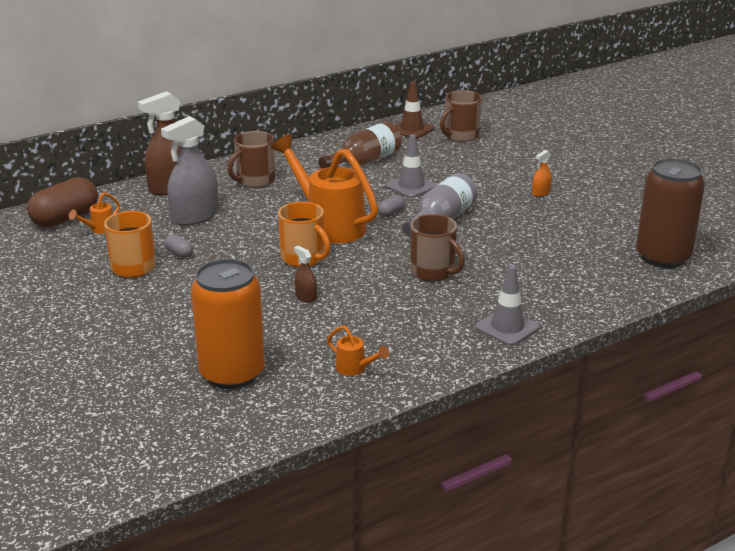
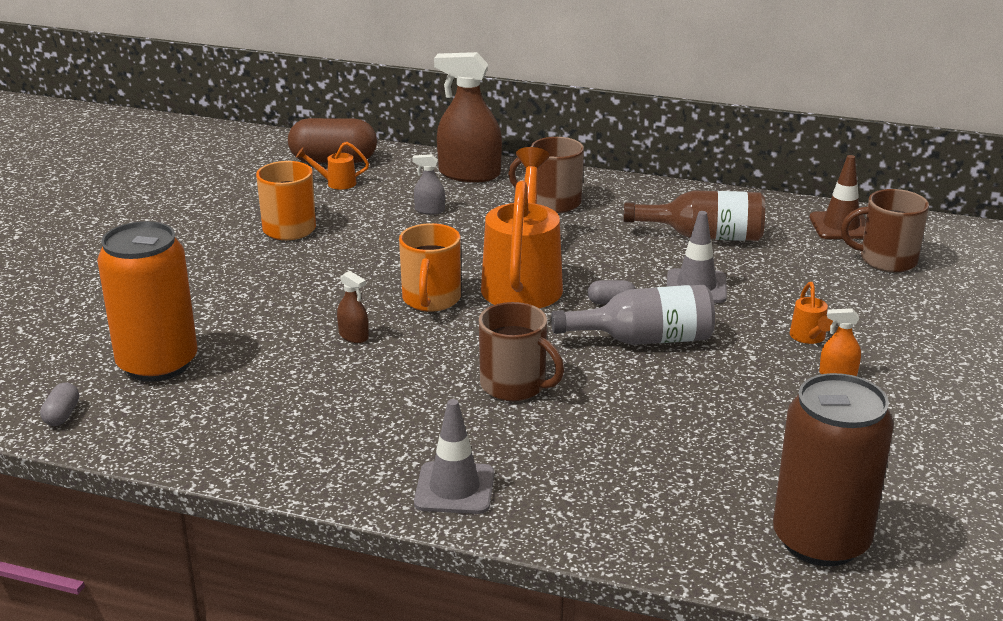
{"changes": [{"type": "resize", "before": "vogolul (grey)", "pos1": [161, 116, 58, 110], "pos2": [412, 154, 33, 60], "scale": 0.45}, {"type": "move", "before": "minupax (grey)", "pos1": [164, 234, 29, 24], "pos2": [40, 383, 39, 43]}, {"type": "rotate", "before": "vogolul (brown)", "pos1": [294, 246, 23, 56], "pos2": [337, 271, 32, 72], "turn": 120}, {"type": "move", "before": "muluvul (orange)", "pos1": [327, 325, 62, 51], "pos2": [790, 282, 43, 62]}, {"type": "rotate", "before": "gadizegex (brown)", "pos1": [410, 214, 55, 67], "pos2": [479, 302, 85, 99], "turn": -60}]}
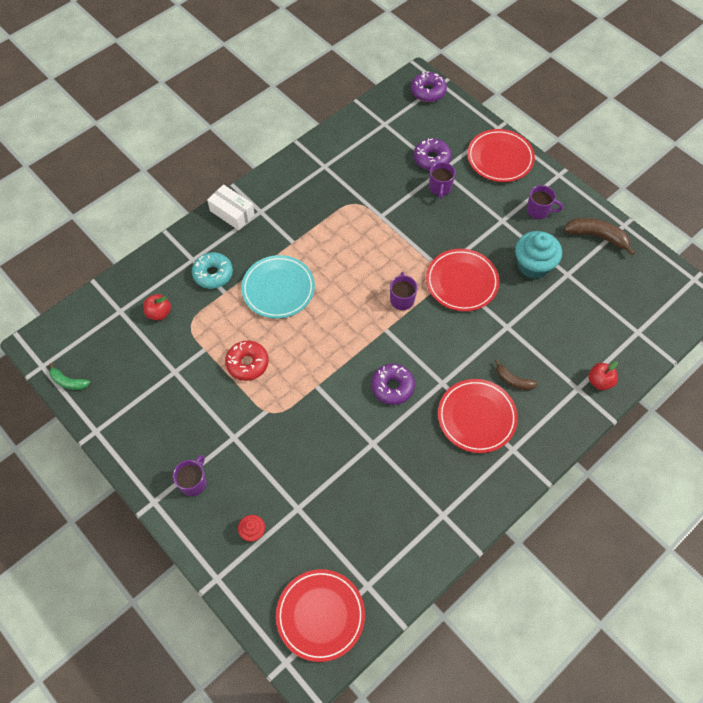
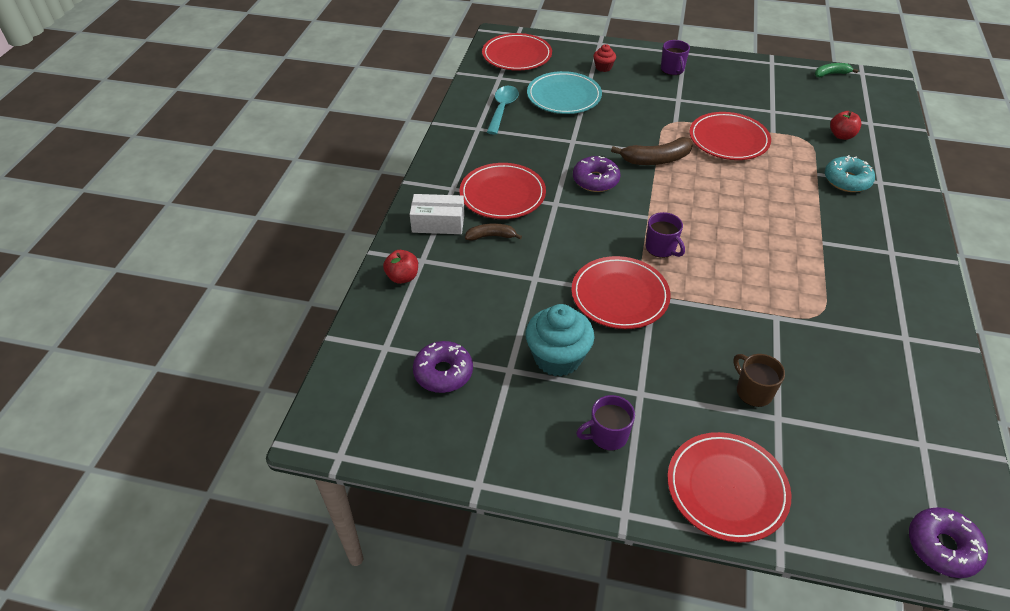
{"changes": [{"type": "move", "before": "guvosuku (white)", "pos1": [207, 184, 48, 46], "pos2": [410, 194, 55, 40]}, {"type": "replace", "before": "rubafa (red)", "after": "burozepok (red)", "pos1": [225, 340, 44, 41], "pos2": [689, 112, 82, 48]}, {"type": "move", "before": "burozepok (turquoise)", "pos1": [241, 255, 74, 64], "pos2": [527, 71, 75, 43]}, {"type": "move", "before": "rubafa (purple)", "pos1": [414, 139, 37, 31], "pos2": [413, 341, 60, 52]}, {"type": "recolor", "before": "gadizegex (purple)", "after": "gadizegex (brown)", "pos1": [429, 162, 26, 37], "pos2": [733, 354, 52, 53]}, {"type": "move", "before": "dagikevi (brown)", "pos1": [564, 218, 71, 38], "pos2": [611, 137, 82, 28]}, {"type": "insert", "after": "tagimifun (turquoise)", "pos2": [487, 86, 32, 49]}]}
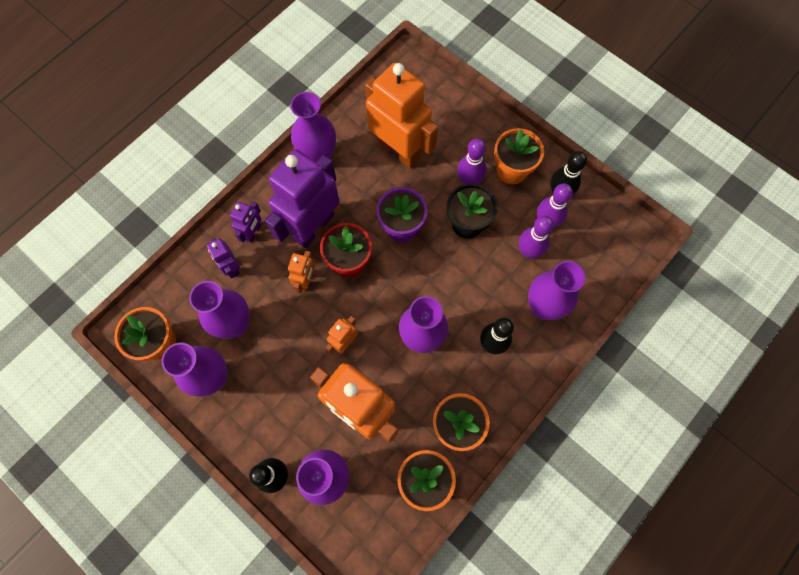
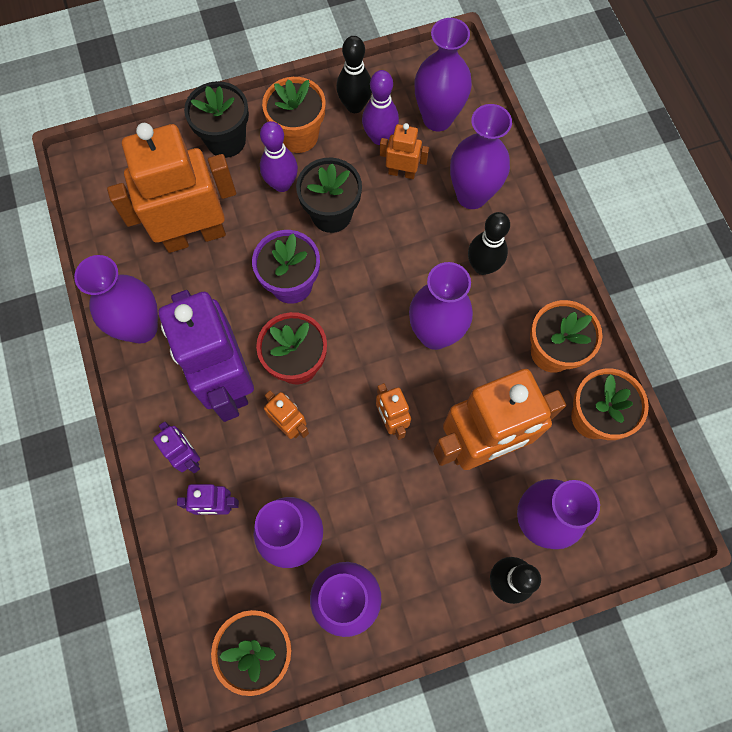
{"changes": [{"type": "replace", "before": "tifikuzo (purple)", "after": "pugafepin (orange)", "pos1": [519, 216, 35, 42], "pos2": [380, 123, 49, 56]}, {"type": "insert", "after": "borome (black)", "pos2": [184, 81, 65, 77]}, {"type": "insert", "after": "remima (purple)", "pos2": [414, 18, 58, 113]}]}
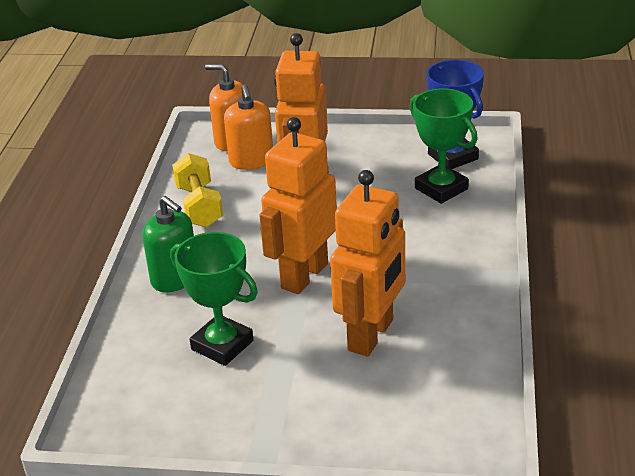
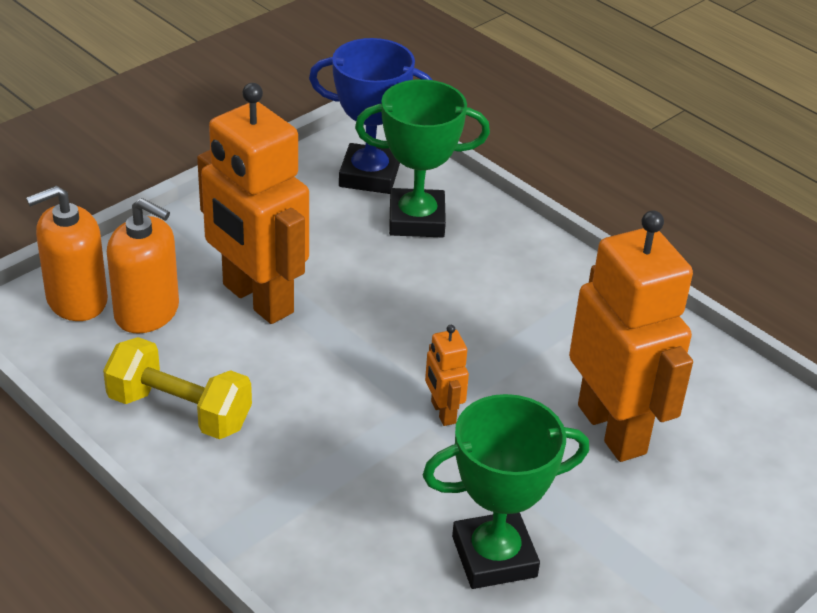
{"changes": [{"type": "delete", "before": "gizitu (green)", "pos1": [142, 196, 52, 96]}, {"type": "resize", "before": "pugafepin (orange)", "pos1": [259, 117, 78, 177], "pos2": [425, 325, 44, 101], "scale": 0.43}]}
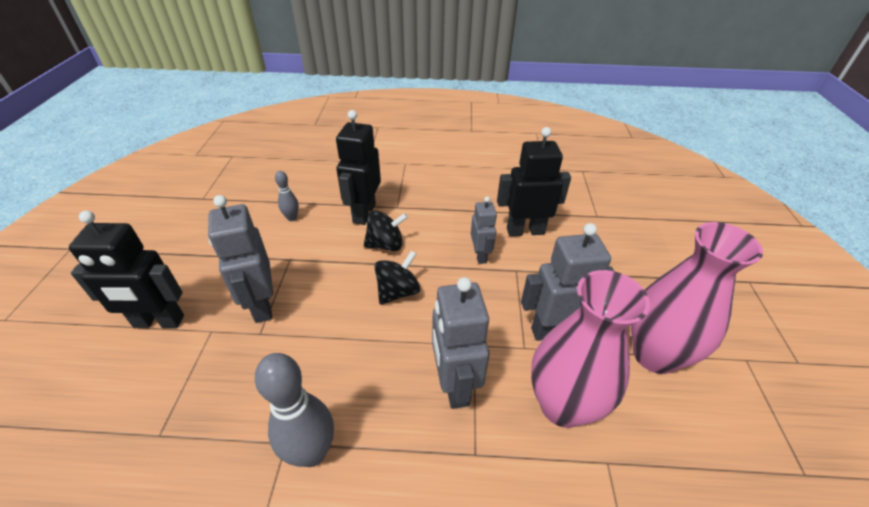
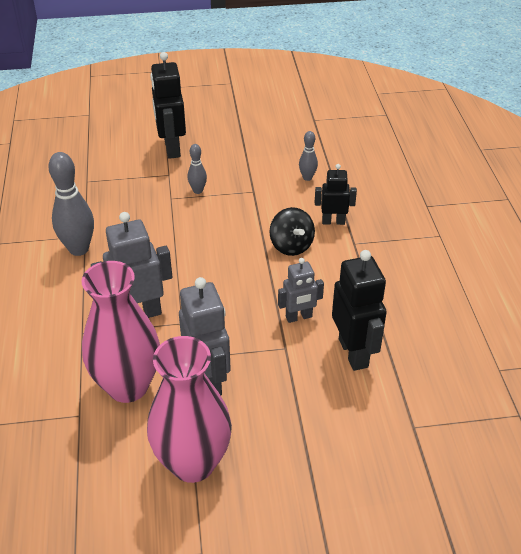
{"changes": [{"type": "replace", "before": "pugafepin (grey)", "after": "tifikuzo (grey)", "pos1": [208, 195, 65, 128], "pos2": [188, 144, 19, 50]}, {"type": "resize", "before": "pugafepin (black)", "pos1": [336, 110, 45, 115], "pos2": [315, 164, 42, 61], "scale": 0.6}, {"type": "delete", "before": "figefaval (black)", "pos1": [374, 250, 46, 55]}]}
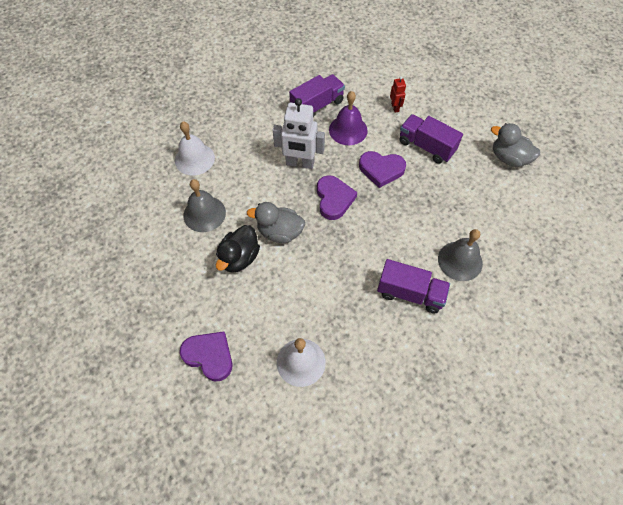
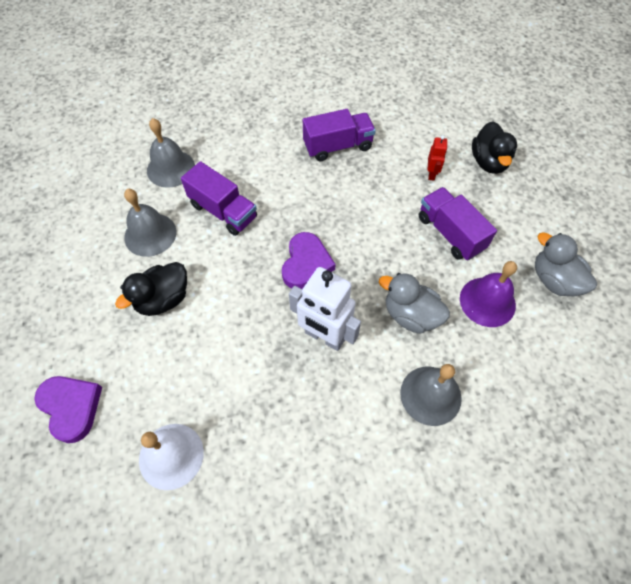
{"changes": [{"type": "recolor", "before": "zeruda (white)", "after": "zeruda (grey)", "pos1": [175, 122, 40, 53], "pos2": [147, 118, 48, 70]}, {"type": "move", "before": "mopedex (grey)", "pos1": [247, 202, 58, 41], "pos2": [379, 273, 71, 61]}, {"type": "move", "before": "pugafepin (white)", "pos1": [273, 98, 52, 71], "pos2": [289, 267, 72, 84]}, {"type": "move", "before": "zeruda (purple)", "pos1": [329, 91, 39, 54], "pos2": [460, 261, 57, 66]}, {"type": "delete", "before": "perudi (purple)", "pos1": [359, 151, 47, 37]}, {"type": "move", "before": "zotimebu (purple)", "pos1": [377, 259, 73, 54], "pos2": [181, 161, 76, 75]}, {"type": "insert", "after": "mopedex (black)", "pos2": [472, 121, 45, 53]}]}
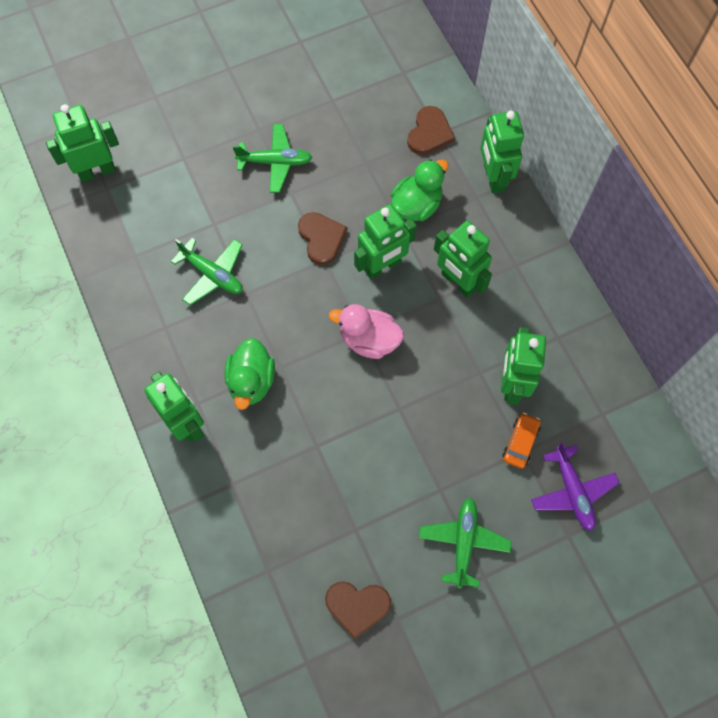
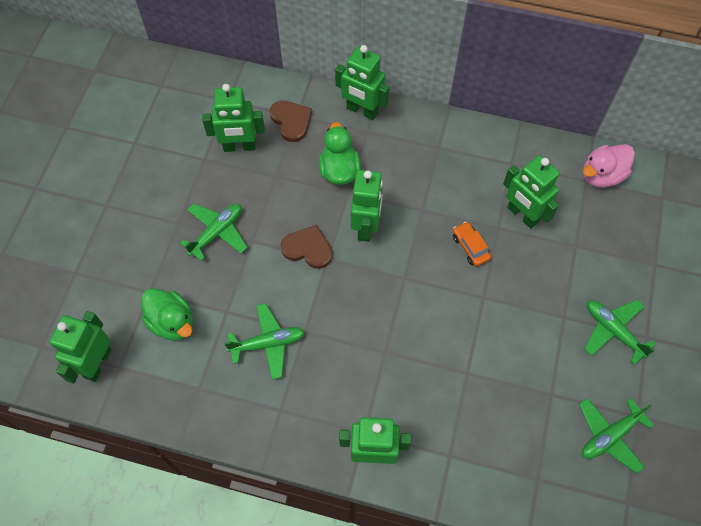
{"changes": [{"type": "move", "before": "mopedex (green)", "pos1": [224, 338, 51, 72], "pos2": [141, 288, 52, 53]}, {"type": "replace", "before": "perudi (brown)", "after": "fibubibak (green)", "pos1": [325, 581, 66, 58], "pos2": [579, 398, 75, 76]}, {"type": "move", "before": "mopedex (pink)", "pos1": [329, 304, 75, 55], "pos2": [583, 144, 52, 44]}, {"type": "move", "before": "pugafepin (green)", "pos1": [434, 221, 58, 77], "pos2": [202, 84, 63, 68]}, {"type": "move", "before": "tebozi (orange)", "pos1": [503, 413, 38, 56], "pos2": [453, 222, 38, 44]}, {"type": "delete", "before": "fibubibak (purple)", "pos1": [531, 442, 88, 89]}]}
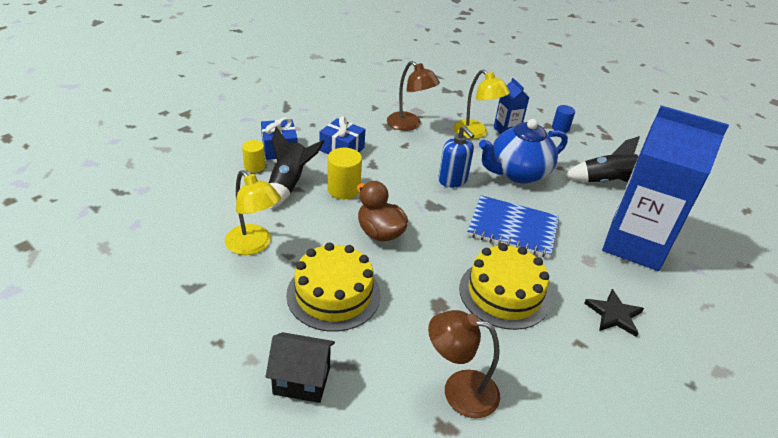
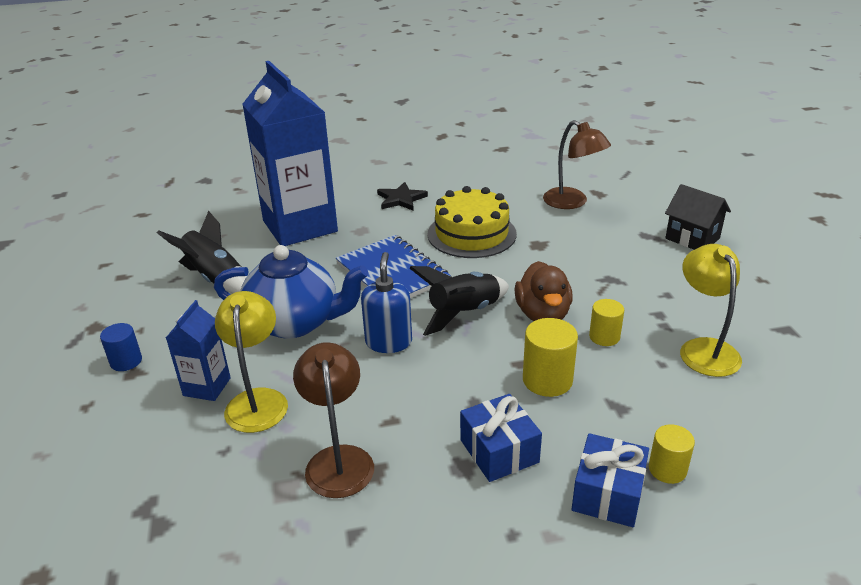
{"changes": [{"type": "move", "before": "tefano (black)", "pos1": [269, 127, 55, 82], "pos2": [409, 266, 100, 70]}, {"type": "delete", "before": "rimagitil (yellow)", "pos1": [286, 242, 95, 90]}, {"type": "insert", "after": "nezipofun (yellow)", "pos2": [589, 299, 35, 47]}]}
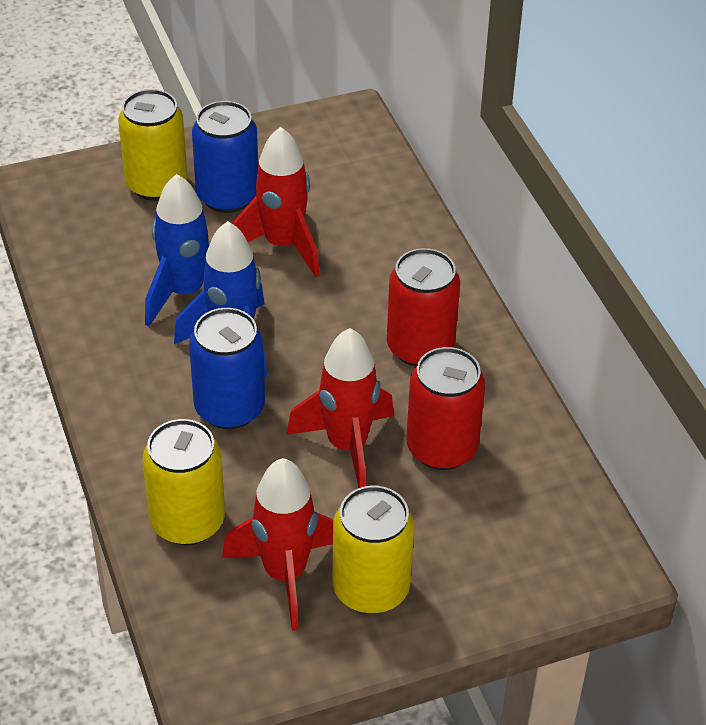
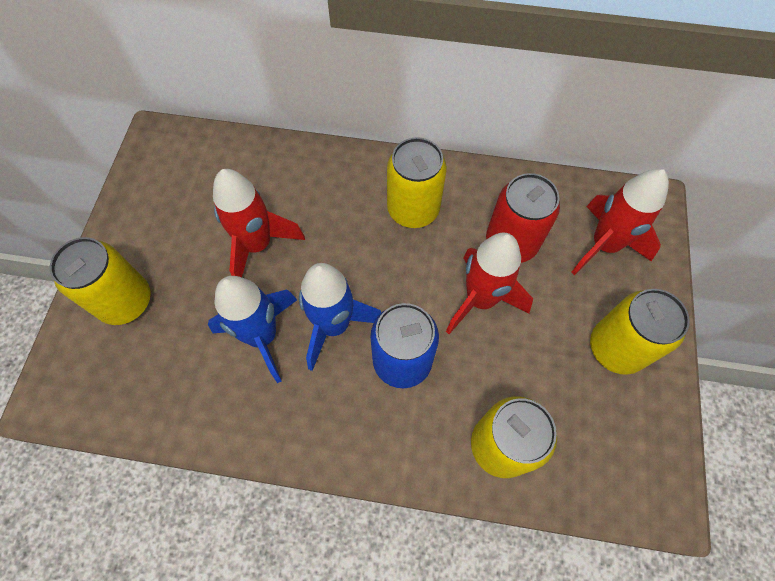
{"changes": [{"type": "delete", "before": "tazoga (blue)", "pos1": [192, 101, 66, 112]}, {"type": "move", "before": "tefano (red)", "pos1": [222, 458, 111, 173], "pos2": [571, 169, 98, 106]}, {"type": "recolor", "before": "tazoga (red)", "after": "tazoga (yellow)", "pos1": [387, 248, 73, 119], "pos2": [387, 137, 60, 91]}]}
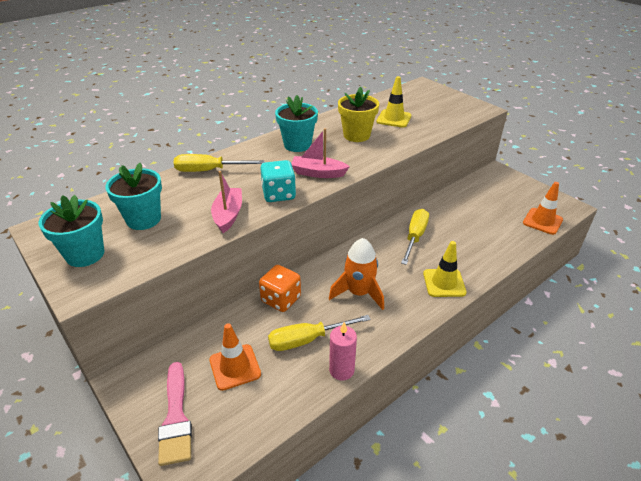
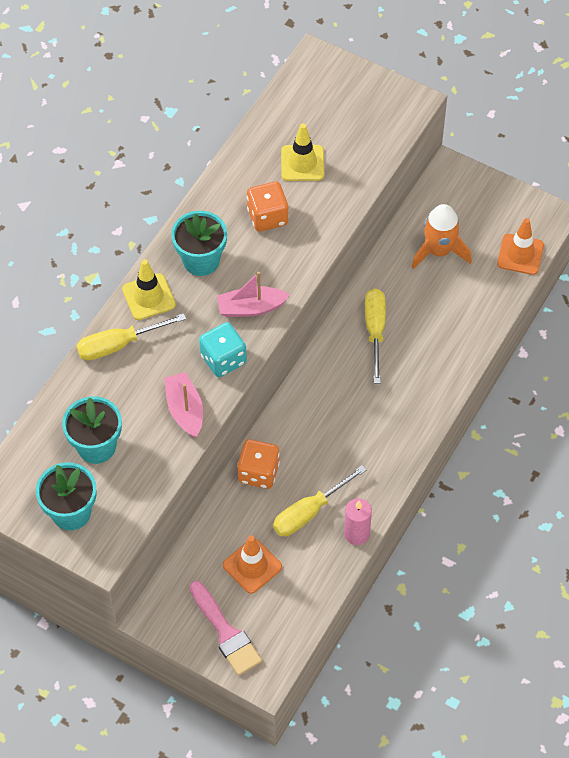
{"changes": [{"type": "move", "before": "tefano (orange)", "pos1": [329, 238, 55, 72], "pos2": [411, 204, 61, 65]}, {"type": "replace", "before": "borome (yellow)", "after": "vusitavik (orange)", "pos1": [338, 87, 41, 55], "pos2": [247, 181, 42, 51]}, {"type": "move", "before": "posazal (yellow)", "pos1": [423, 241, 44, 56], "pos2": [122, 259, 54, 61]}]}
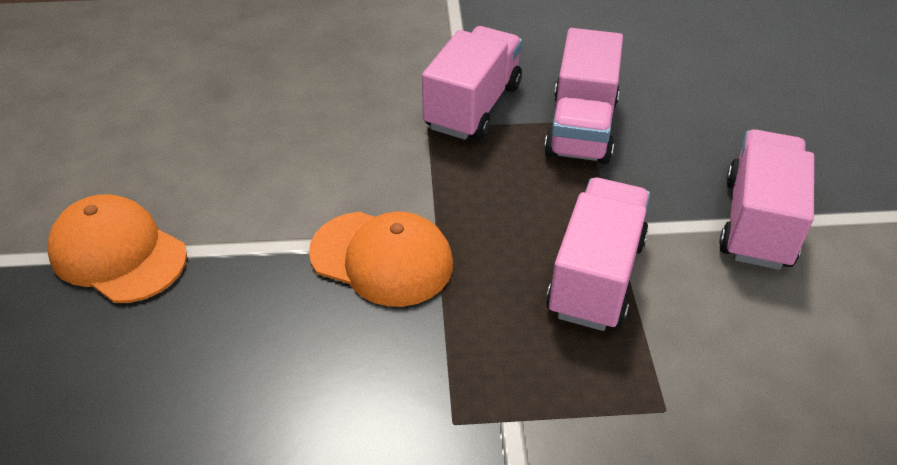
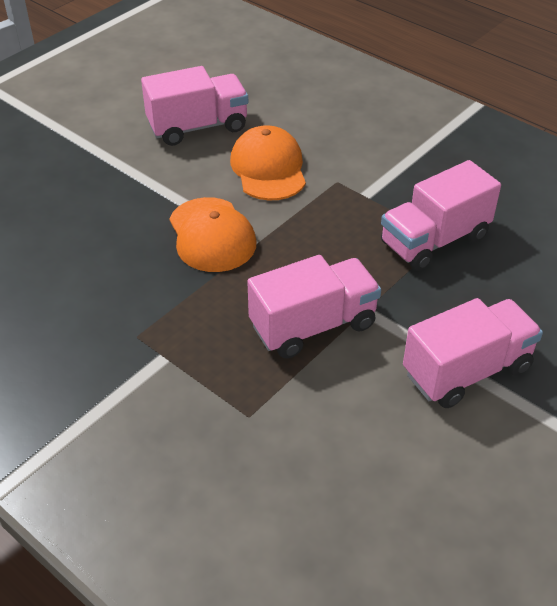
{"changes": [{"type": "move", "before": "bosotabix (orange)", "pos1": [48, 194, 139, 109], "pos2": [230, 125, 76, 76]}, {"type": "move", "before": "zotimebu (pink)", "pos1": [422, 26, 100, 114], "pos2": [141, 66, 107, 80]}]}
